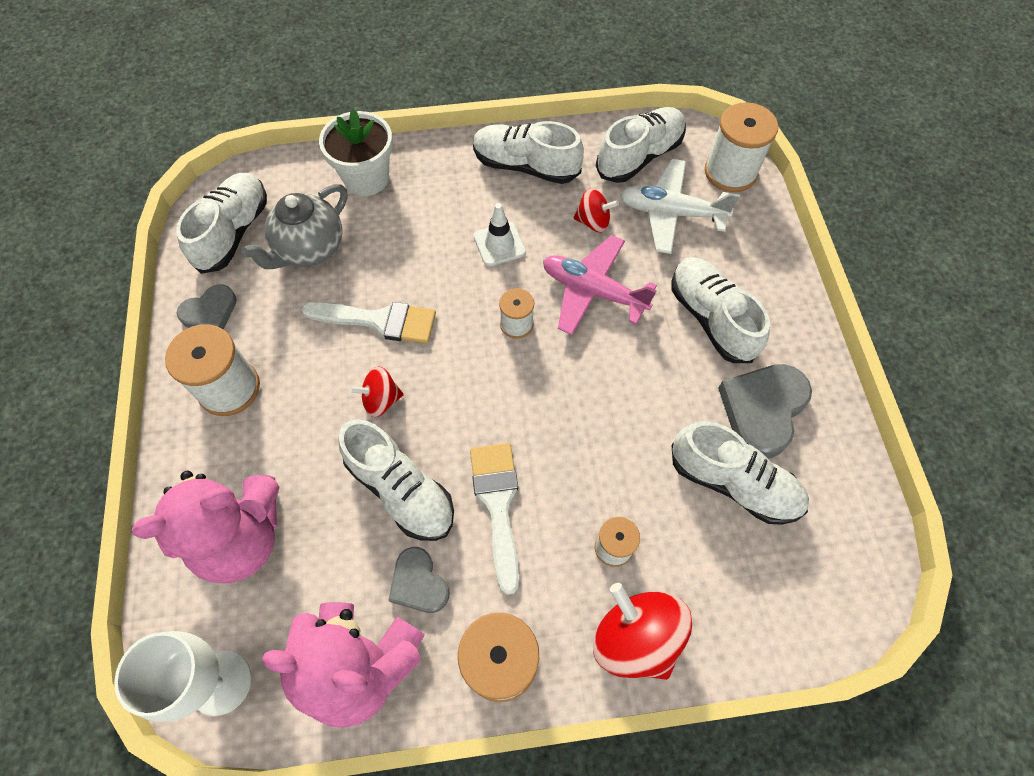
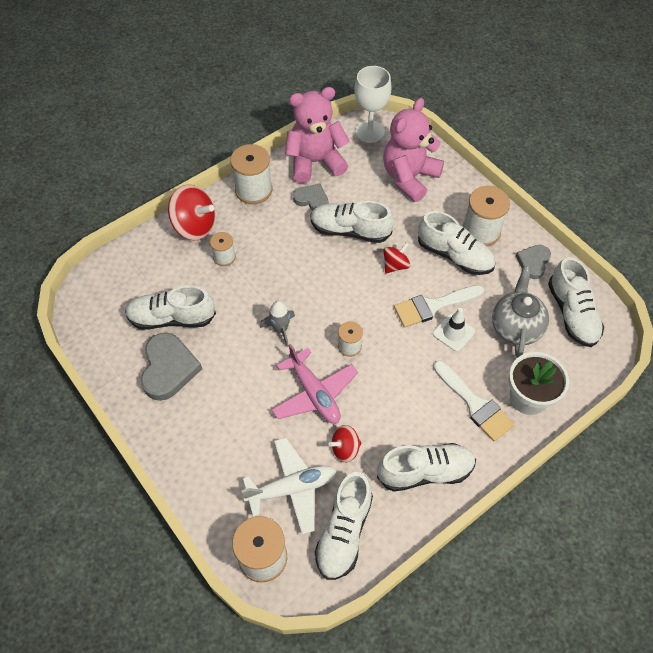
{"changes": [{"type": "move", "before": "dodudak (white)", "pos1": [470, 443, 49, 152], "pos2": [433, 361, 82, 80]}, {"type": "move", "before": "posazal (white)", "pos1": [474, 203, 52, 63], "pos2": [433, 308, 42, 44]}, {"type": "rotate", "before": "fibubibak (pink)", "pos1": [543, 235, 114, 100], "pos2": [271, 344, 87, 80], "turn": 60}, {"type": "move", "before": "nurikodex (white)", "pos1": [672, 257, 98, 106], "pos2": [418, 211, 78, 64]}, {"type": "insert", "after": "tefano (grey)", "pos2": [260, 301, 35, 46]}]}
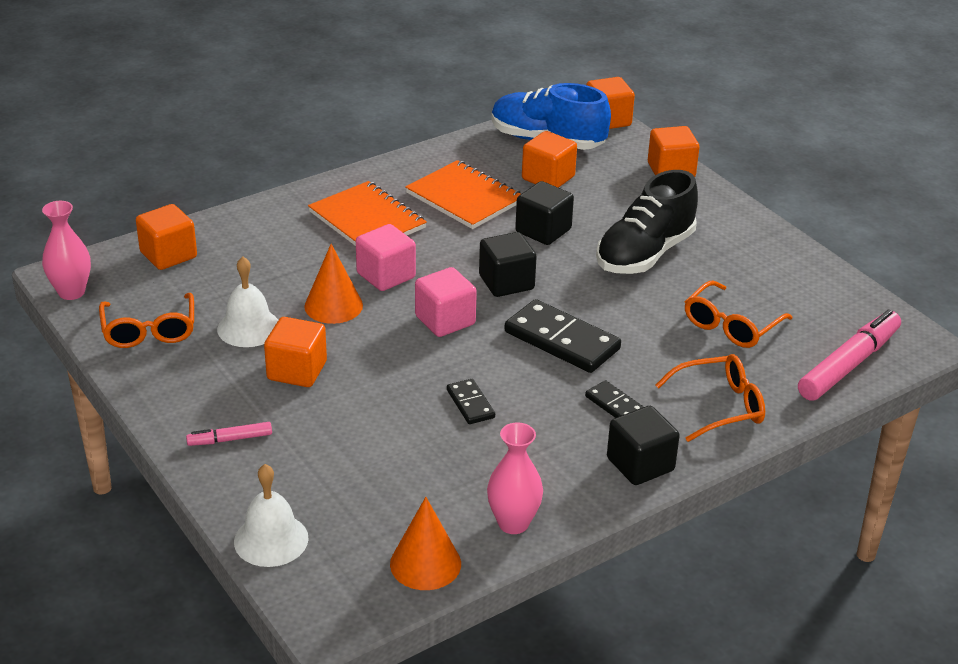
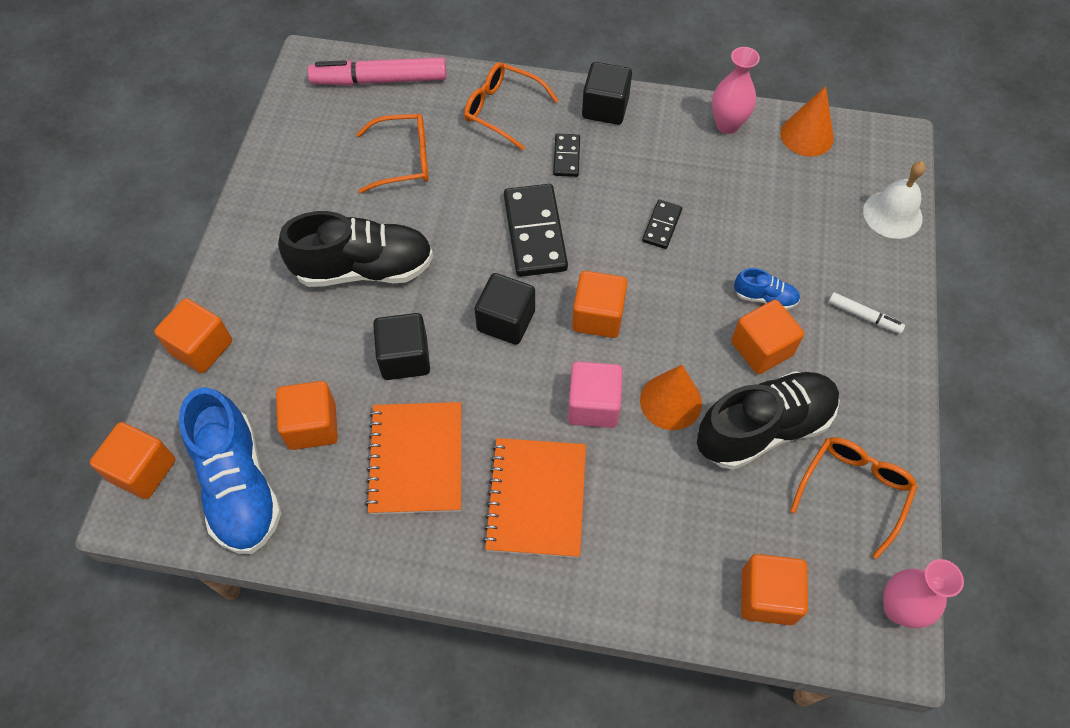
{"changes": [{"type": "recolor", "before": "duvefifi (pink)", "after": "duvefifi (white)", "pos1": [186, 422, 86, 24], "pos2": [828, 292, 77, 42]}, {"type": "replace", "before": "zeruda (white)", "after": "nurikodex (black)", "pos1": [217, 257, 61, 90], "pos2": [697, 371, 143, 99]}, {"type": "recolor", "before": "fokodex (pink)", "after": "fokodex (orange)", "pos1": [415, 267, 62, 70], "pos2": [572, 271, 55, 67]}, {"type": "insert", "after": "nurikodex (blue)", "pos2": [734, 268, 66, 42]}]}
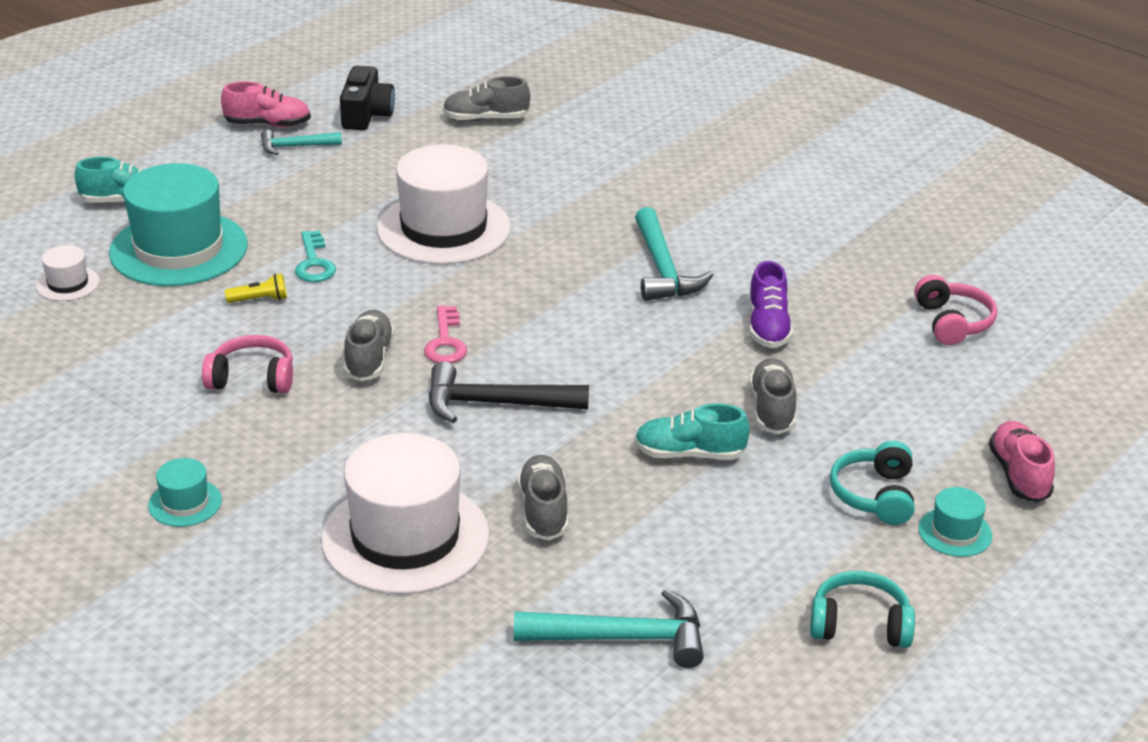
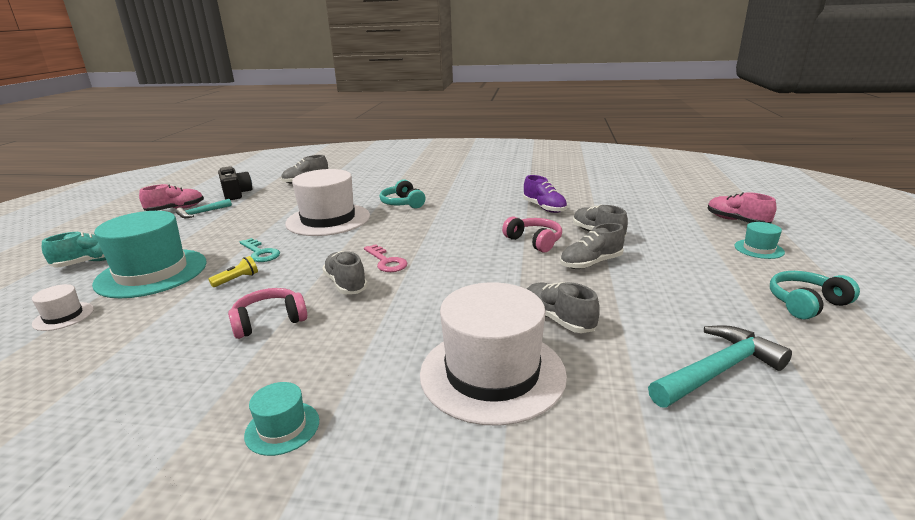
{"changes": [{"type": "delete", "before": "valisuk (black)", "pos1": [429, 362, 160, 61]}, {"type": "delete", "before": "valisuk (turquoise)", "pos1": [635, 207, 78, 94]}, {"type": "recolor", "before": "nurikodex (turquoise)", "after": "nurikodex (grey)", "pos1": [635, 403, 115, 57], "pos2": [560, 223, 65, 46]}, {"type": "move", "before": "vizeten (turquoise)", "pos1": [830, 441, 84, 84], "pos2": [380, 179, 45, 29]}, {"type": "move", "before": "vizeten (pink)", "pos1": [914, 275, 83, 70], "pos2": [502, 216, 60, 36]}]}
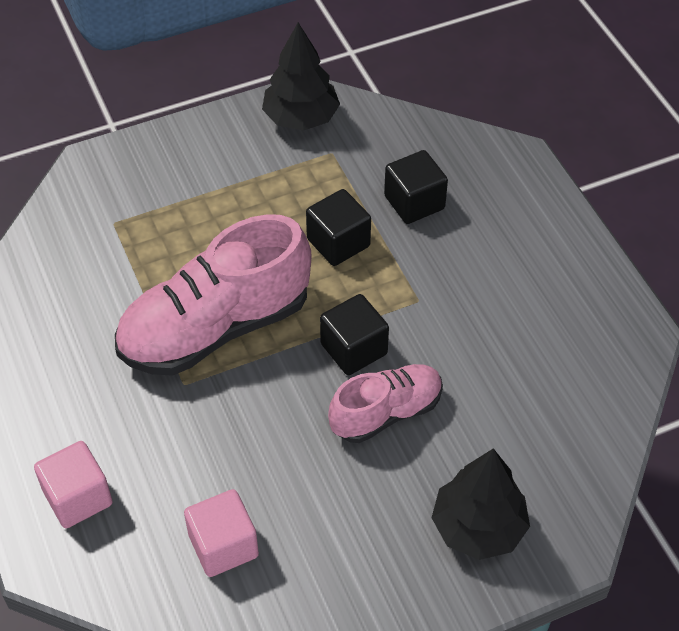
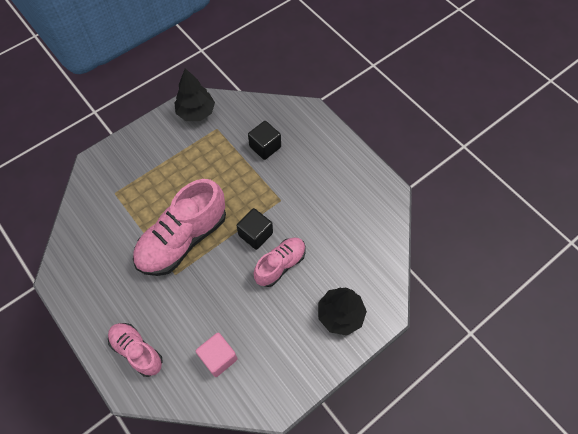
{"changes": [{"type": "replace", "before": "fokodex (pink)", "after": "nurikodex (pink)", "pos1": [34, 441, 79, 87], "pos2": [108, 323, 55, 54]}, {"type": "delete", "before": "fokodex (black)", "pos1": [306, 189, 65, 77]}]}
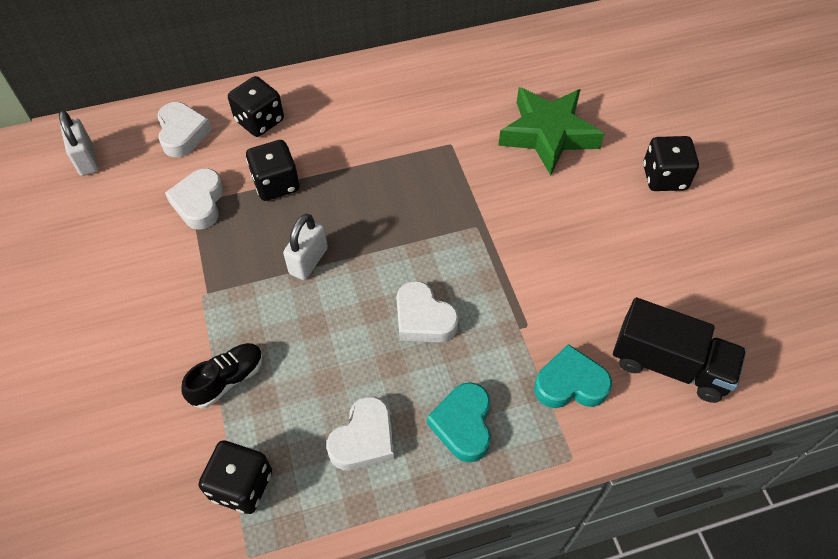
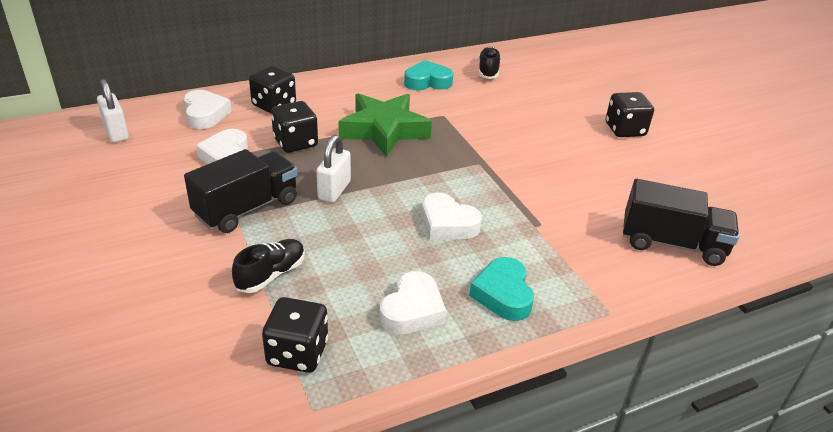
{"changes": [{"type": "move", "before": "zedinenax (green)", "pos1": [498, 87, 106, 89], "pos2": [338, 93, 94, 64]}, {"type": "move", "before": "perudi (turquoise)", "pos1": [534, 344, 78, 64], "pos2": [404, 60, 49, 30]}, {"type": "insert", "after": "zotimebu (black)", "pos2": [184, 149, 113, 84]}, {"type": "insert", "after": "nurikodex (black)", "pos2": [478, 47, 23, 32]}]}
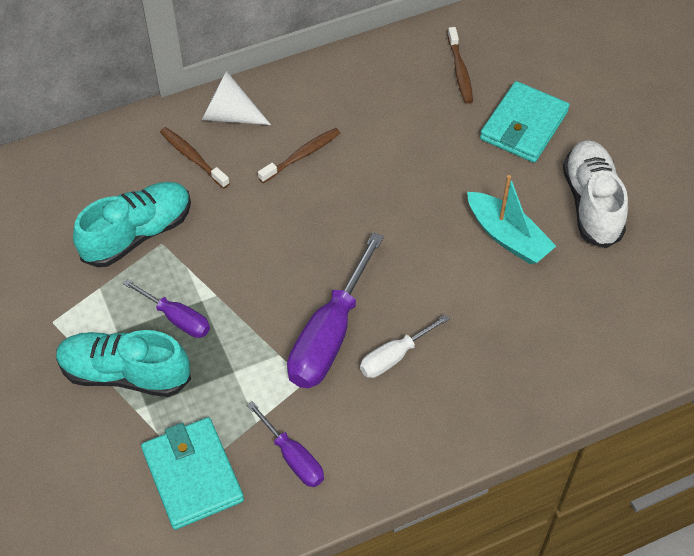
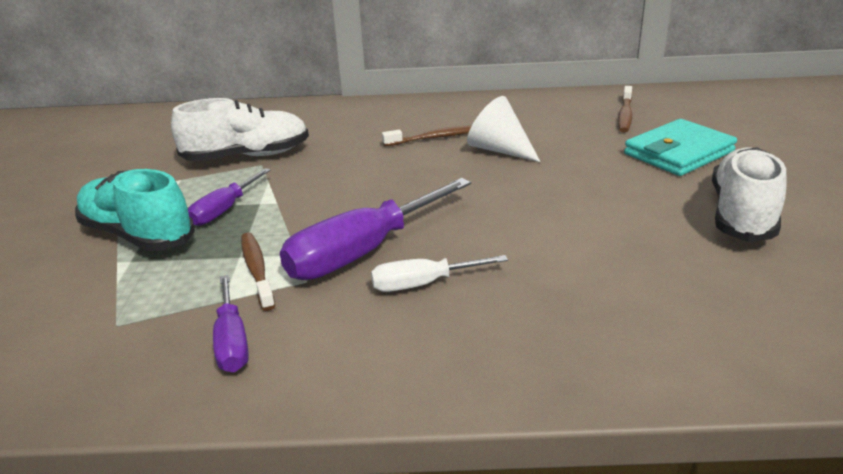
{"changes": [{"type": "recolor", "before": "nurikodex (turquoise)", "after": "nurikodex (white)", "pos1": [73, 182, 118, 85], "pos2": [171, 98, 138, 63]}, {"type": "rotate", "before": "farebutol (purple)", "pos1": [123, 279, 87, 59], "pos2": [188, 168, 83, 58], "turn": 60}, {"type": "delete", "before": "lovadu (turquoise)", "pos1": [141, 417, 103, 113]}, {"type": "move", "before": "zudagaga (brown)", "pos1": [160, 127, 70, 61], "pos2": [241, 232, 34, 79]}, {"type": "move", "before": "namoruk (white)", "pos1": [202, 71, 69, 54], "pos2": [467, 96, 74, 66]}, {"type": "delete", "before": "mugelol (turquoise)", "pos1": [467, 175, 89, 89]}]}
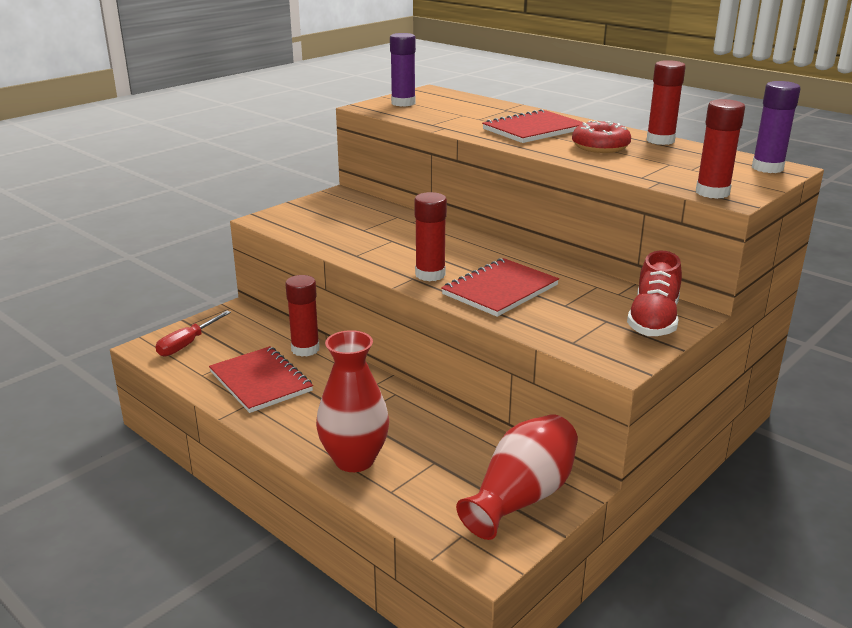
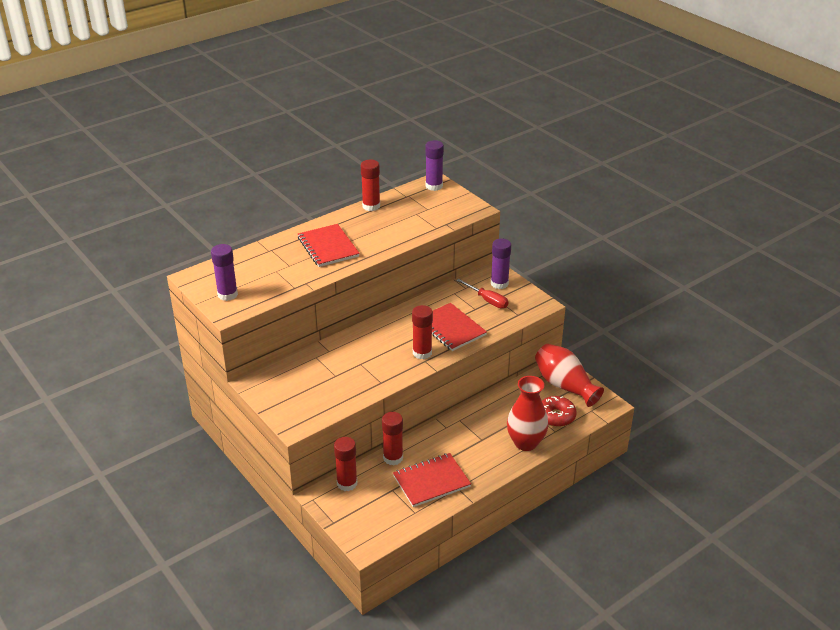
{"changes": [{"type": "move", "before": "farebutol (red)", "pos1": [155, 311, 76, 46], "pos2": [456, 279, 52, 30]}, {"type": "move", "before": "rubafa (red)", "pos1": [572, 120, 59, 33], "pos2": [542, 396, 35, 31]}, {"type": "replace", "before": "nurikodex (red)", "after": "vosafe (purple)", "pos1": [627, 251, 55, 85], "pos2": [491, 239, 20, 50]}, {"type": "move", "before": "vosafe (red)", "pos1": [696, 99, 49, 100], "pos2": [334, 437, 23, 54]}]}
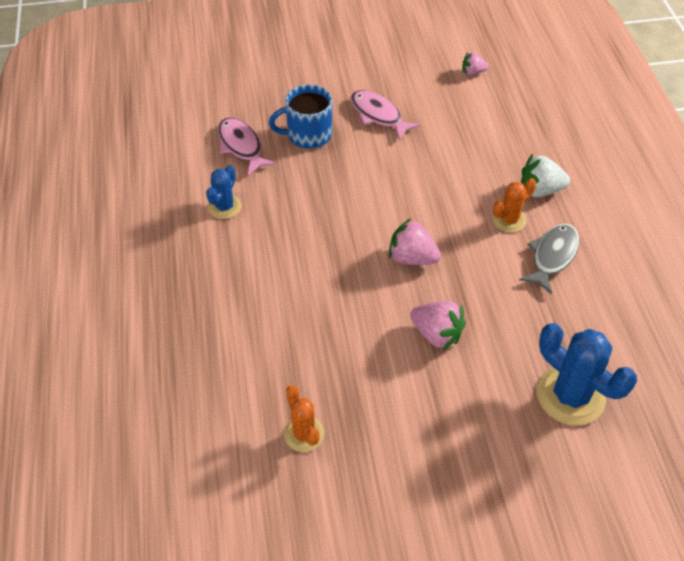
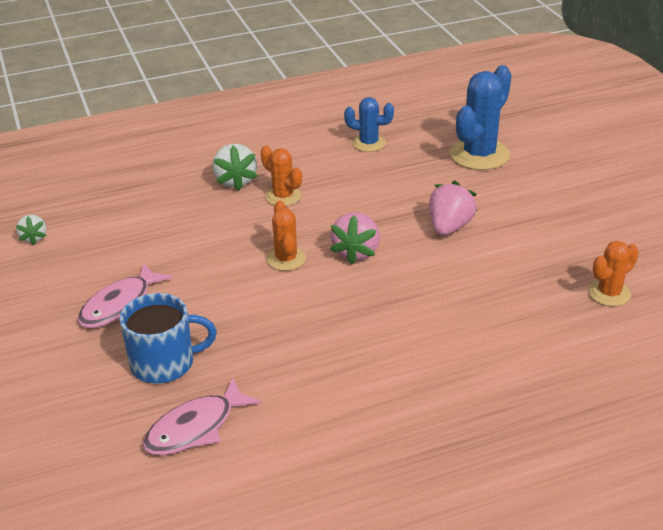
{"changes": [{"type": "move", "before": "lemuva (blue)", "pos1": [206, 165, 36, 54], "pos2": [344, 97, 50, 55]}, {"type": "rotate", "before": "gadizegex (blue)", "pos1": [269, 84, 63, 65], "pos2": [120, 293, 97, 91], "turn": -75}, {"type": "recolor", "before": "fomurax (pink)", "after": "fomurax (white)", "pos1": [462, 52, 26, 23], "pos2": [16, 215, 30, 30]}, {"type": "delete", "before": "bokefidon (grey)", "pos1": [519, 223, 61, 72]}, {"type": "insert", "after": "lemuva (orange)", "pos2": [267, 201, 39, 70]}]}
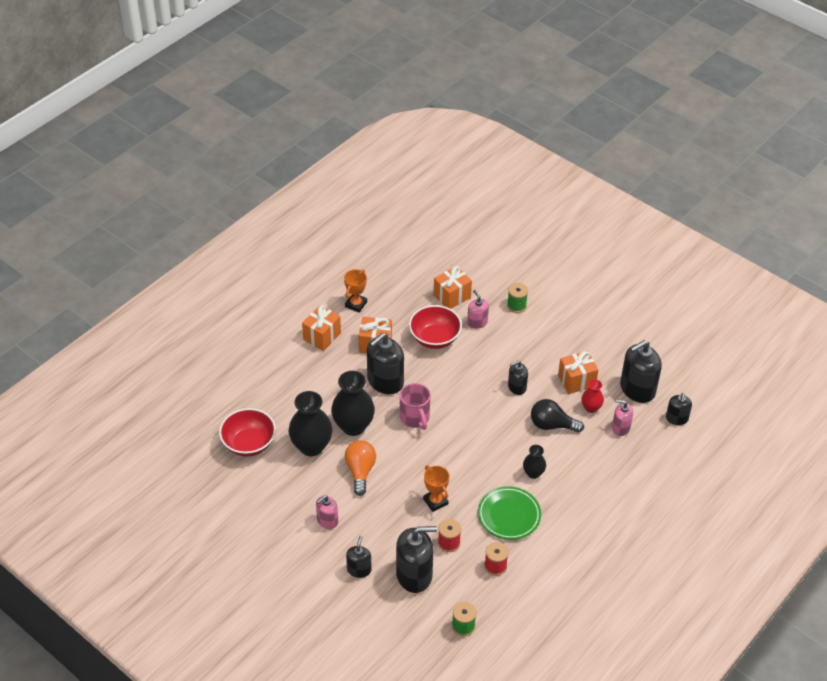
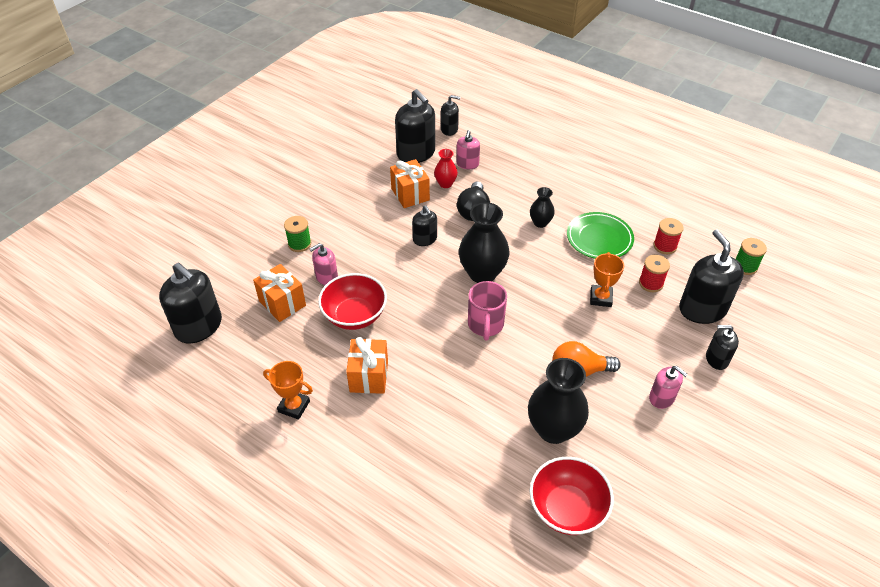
{"changes": [{"type": "delete", "before": "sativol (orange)", "pos1": [302, 305, 39, 46]}, {"type": "move", "before": "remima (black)", "pos1": [331, 371, 44, 65], "pos2": [459, 202, 50, 81]}, {"type": "move", "before": "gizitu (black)", "pos1": [367, 333, 37, 62], "pos2": [159, 263, 63, 80]}, {"type": "rotate", "before": "gadizegex (pink)", "pos1": [400, 383, 30, 47], "pos2": [468, 281, 39, 59], "turn": 120}, {"type": "rotate", "before": "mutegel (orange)", "pos1": [423, 465, 26, 47], "pos2": [590, 252, 34, 55], "turn": -45}]}
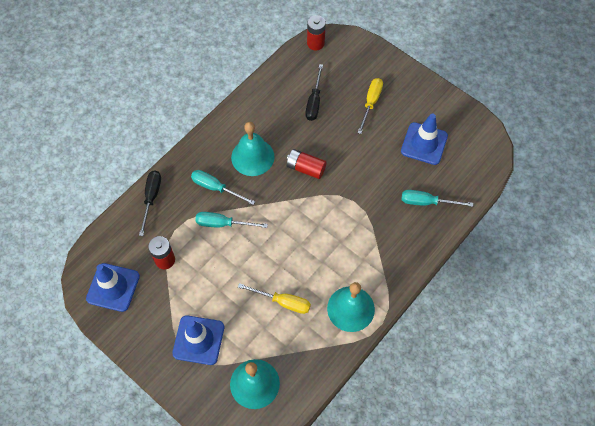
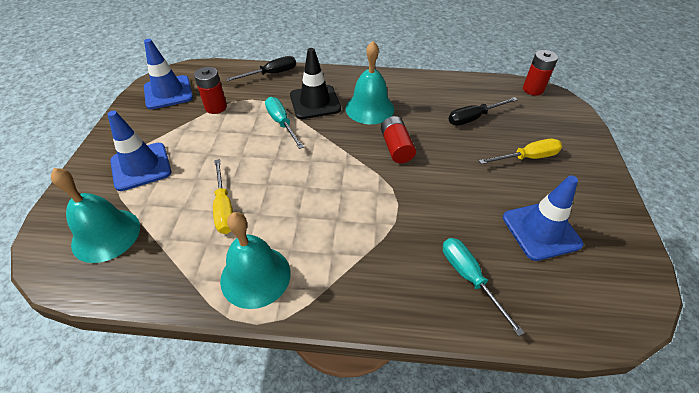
{"changes": [{"type": "replace", "before": "farebutol (turquoise)", "after": "posazal (black)", "pos1": [191, 170, 64, 35], "pos2": [290, 48, 51, 71]}]}
